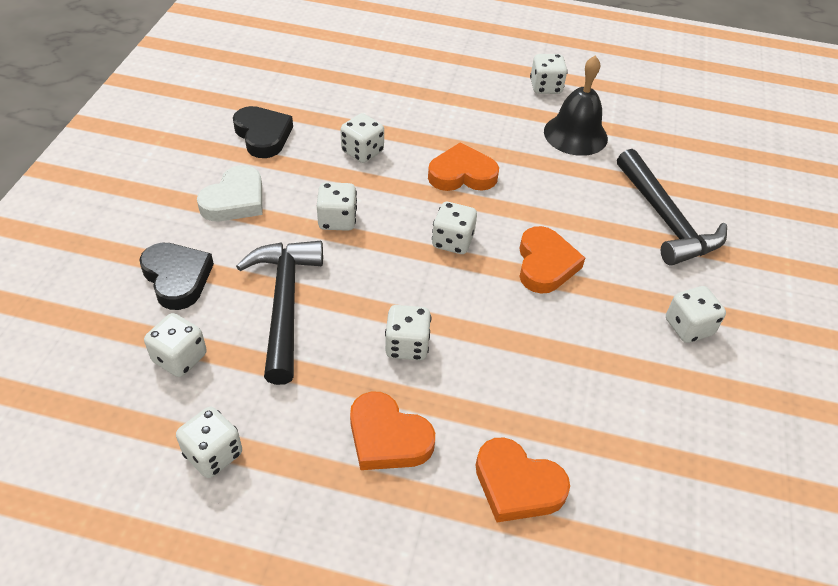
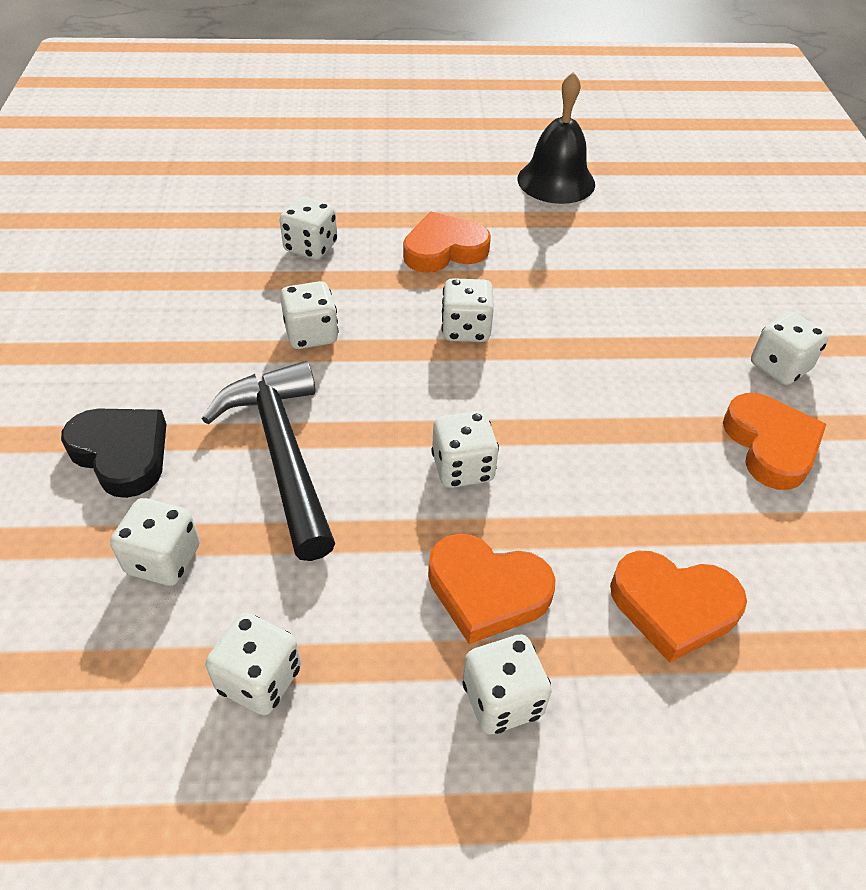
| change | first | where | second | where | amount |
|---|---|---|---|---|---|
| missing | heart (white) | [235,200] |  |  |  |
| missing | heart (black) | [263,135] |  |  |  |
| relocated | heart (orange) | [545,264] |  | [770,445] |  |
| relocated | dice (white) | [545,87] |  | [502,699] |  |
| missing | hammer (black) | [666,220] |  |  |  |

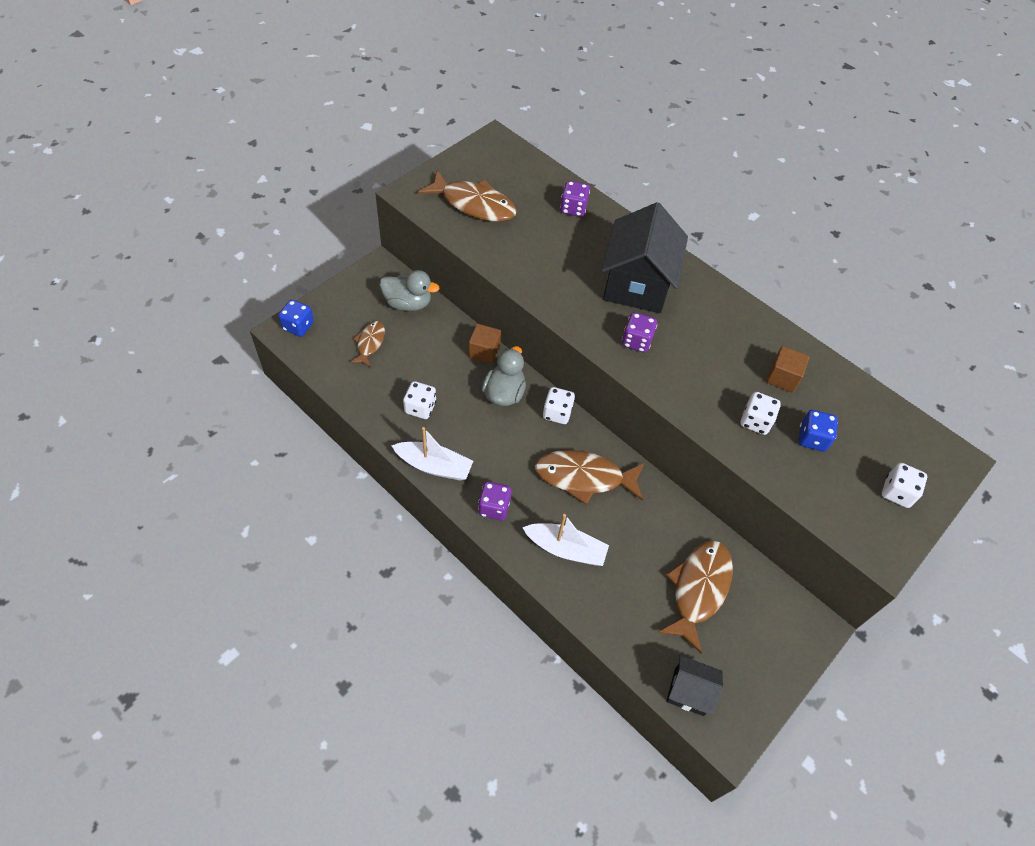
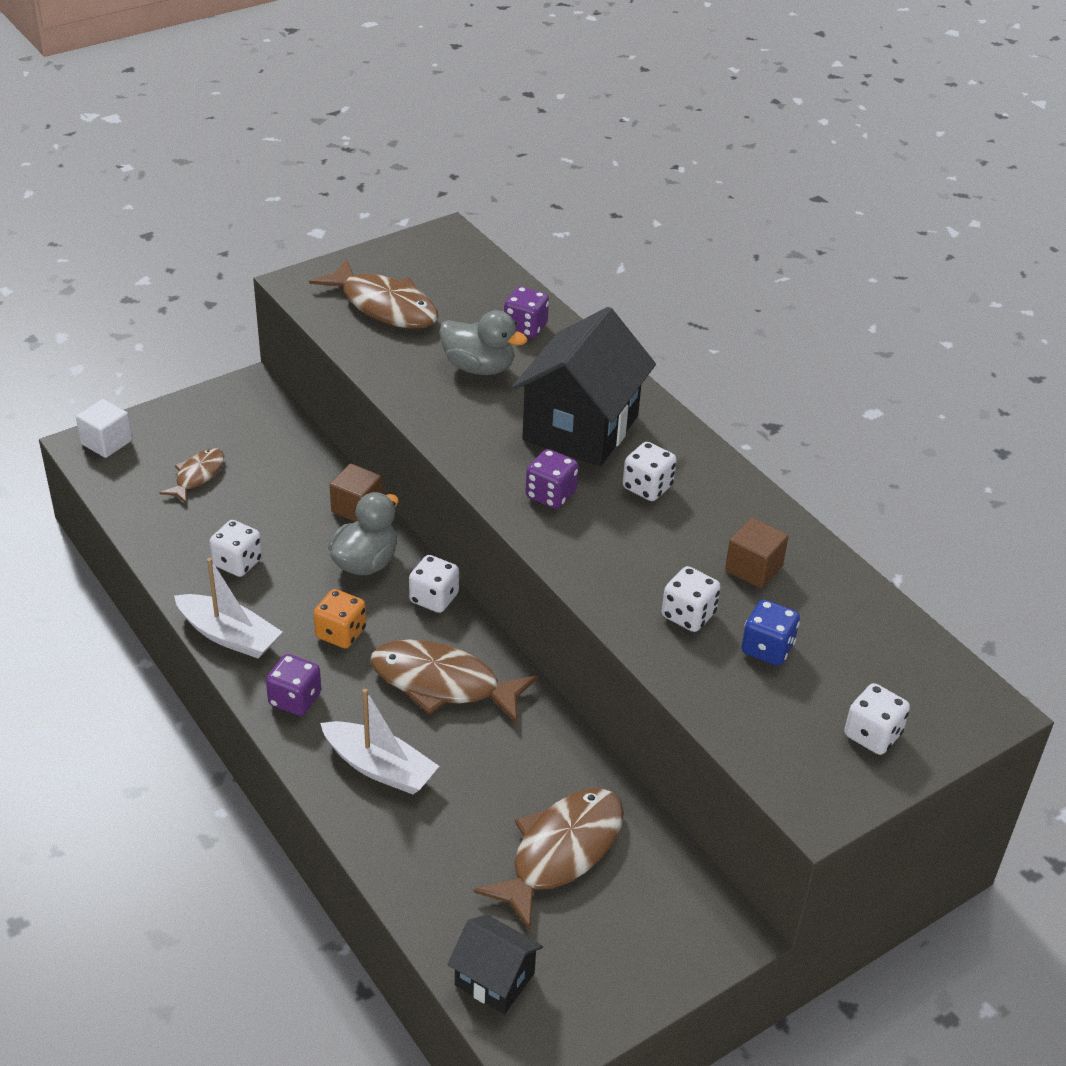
| change | first | where | second | where | amount |
|---|---|---|---|---|---|
| exchanged | dice (blue) | [298,326] | cube (white) | [106,442] |  |
| relocated | duck (grey) | [408,303] |  | [479,367] |  |
| appeared |  |  | dice (orange) | [341,633] |  |
| appeared |  |  | dice (white) | [647,487] |  |

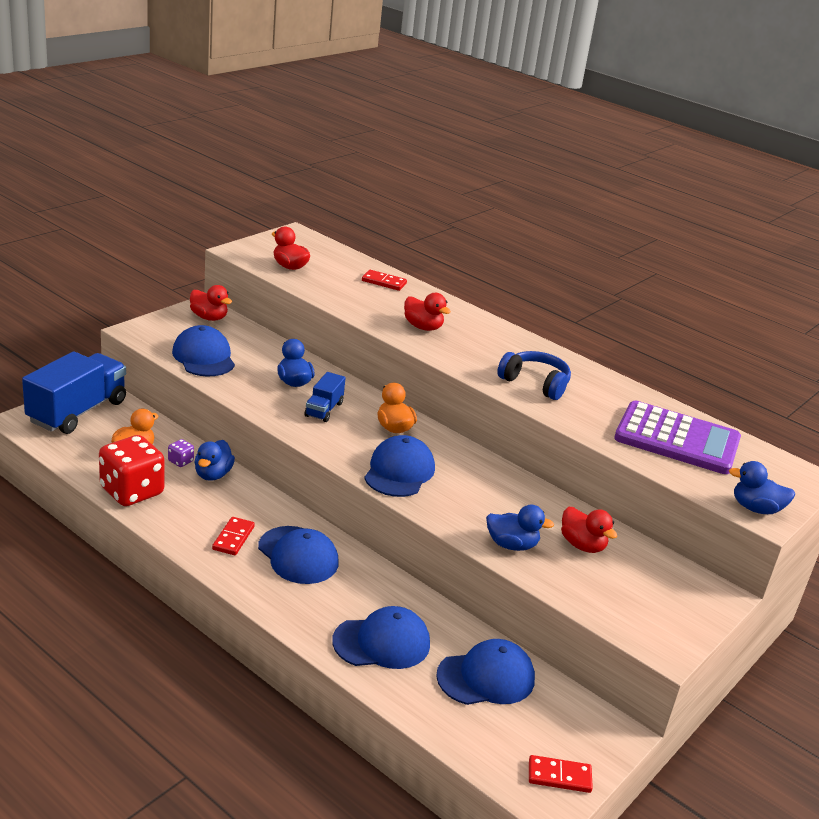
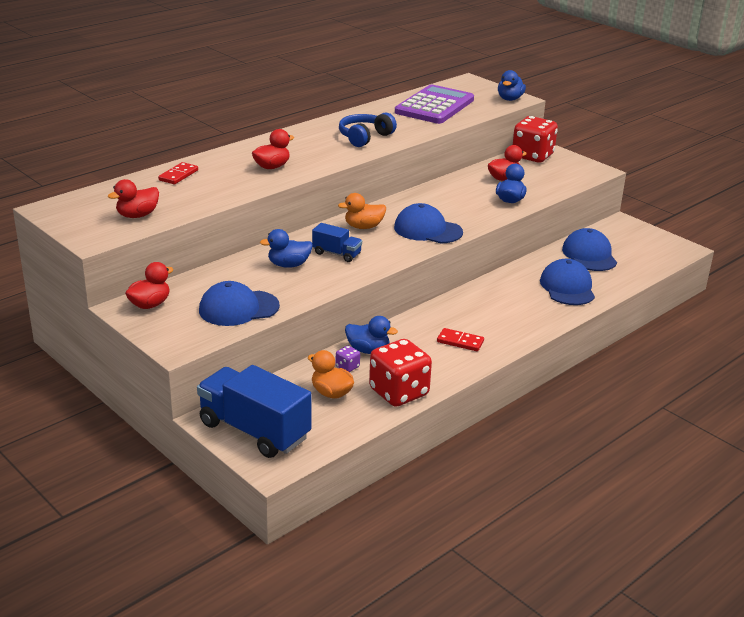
| change | first | where | second | where | amount |
|---|---|---|---|---|---|
| missing | cap (blue) | [298,555] |  |  |  |
| missing | domino (red) | [559,776] |  |  |  |
| appeared |  |  | dice (red) | [532,156] |  |

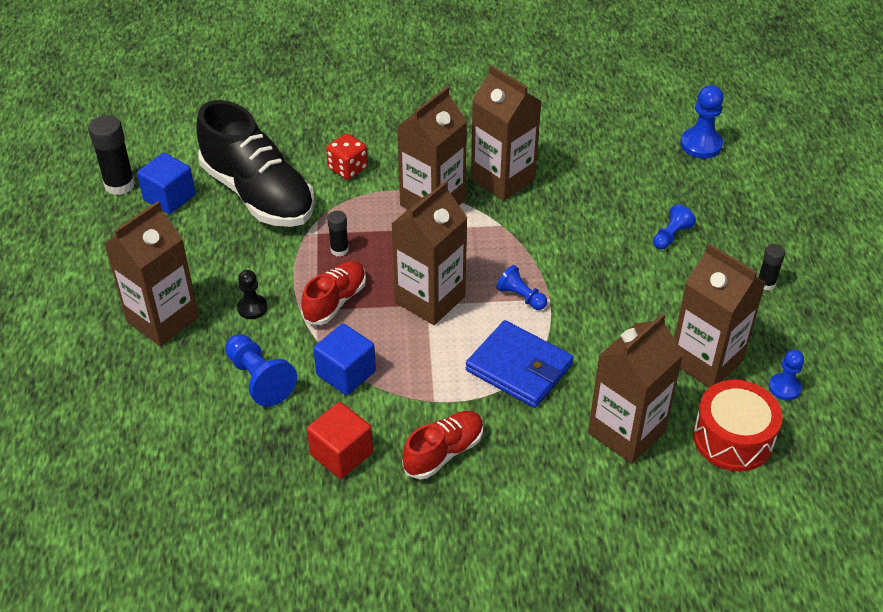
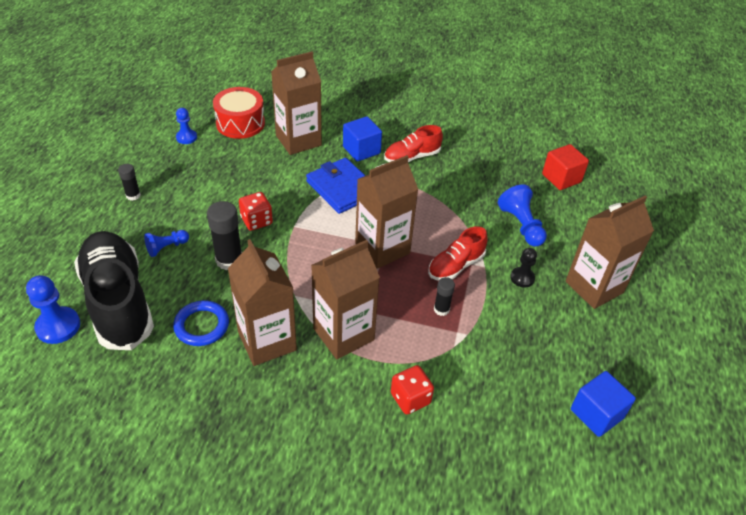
| change | first | where | second | where | amount |
|---|---|---|---|---|---|
| relocated | glue stick (black) | [119,185] |  | [229,260] |  |
| relocated | shoe (black) | [258,194] |  | [118,301] |  |
| relocated | cube (red) | [341,454] |  | [561,178] |  |
| relocated | cube (blue) | [346,373] |  | [361,150] |  |
| missing | pawn (blue) | [521,297] |  |  |  |
| missing | carton (brown) | [706,361] |  |  |  |
| appeared |  |  | ring (blue) | [202,326] |  |
| appeared |  |  | dice (red) | [256,221] |  |

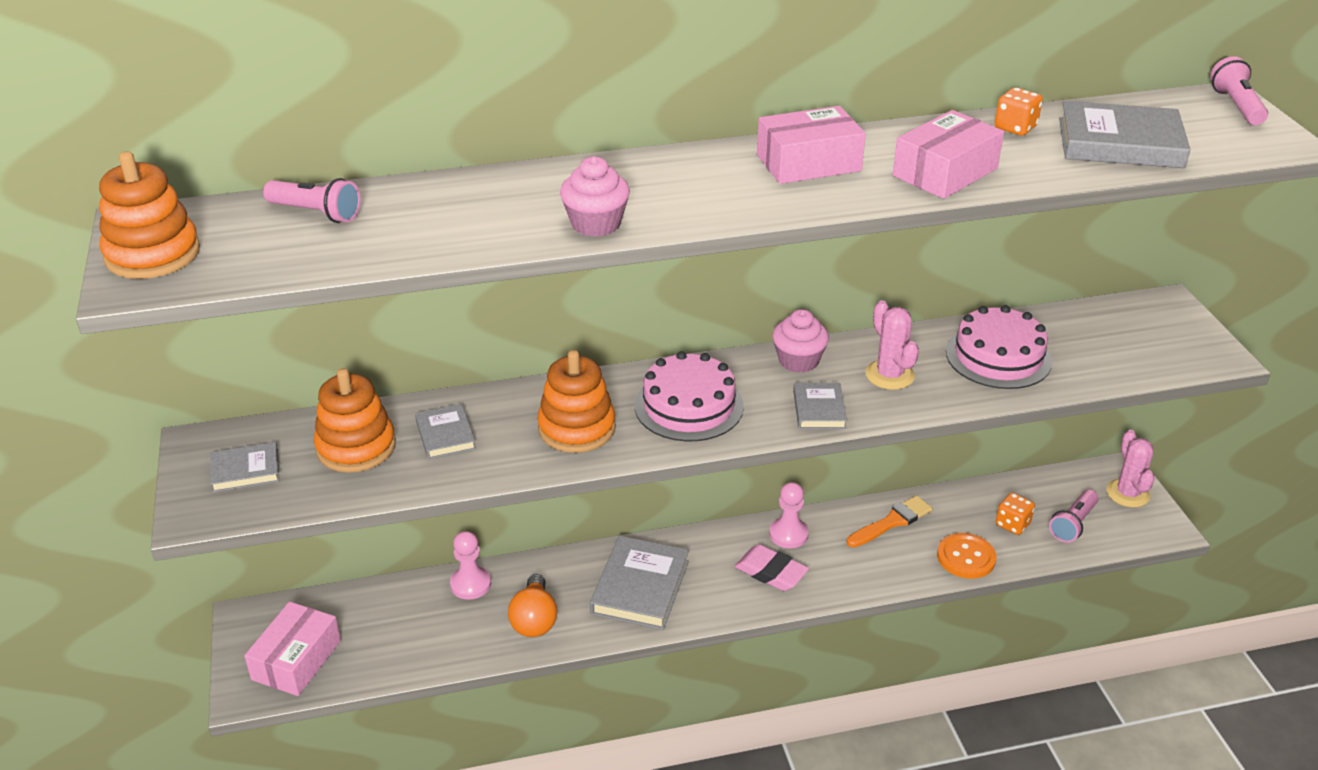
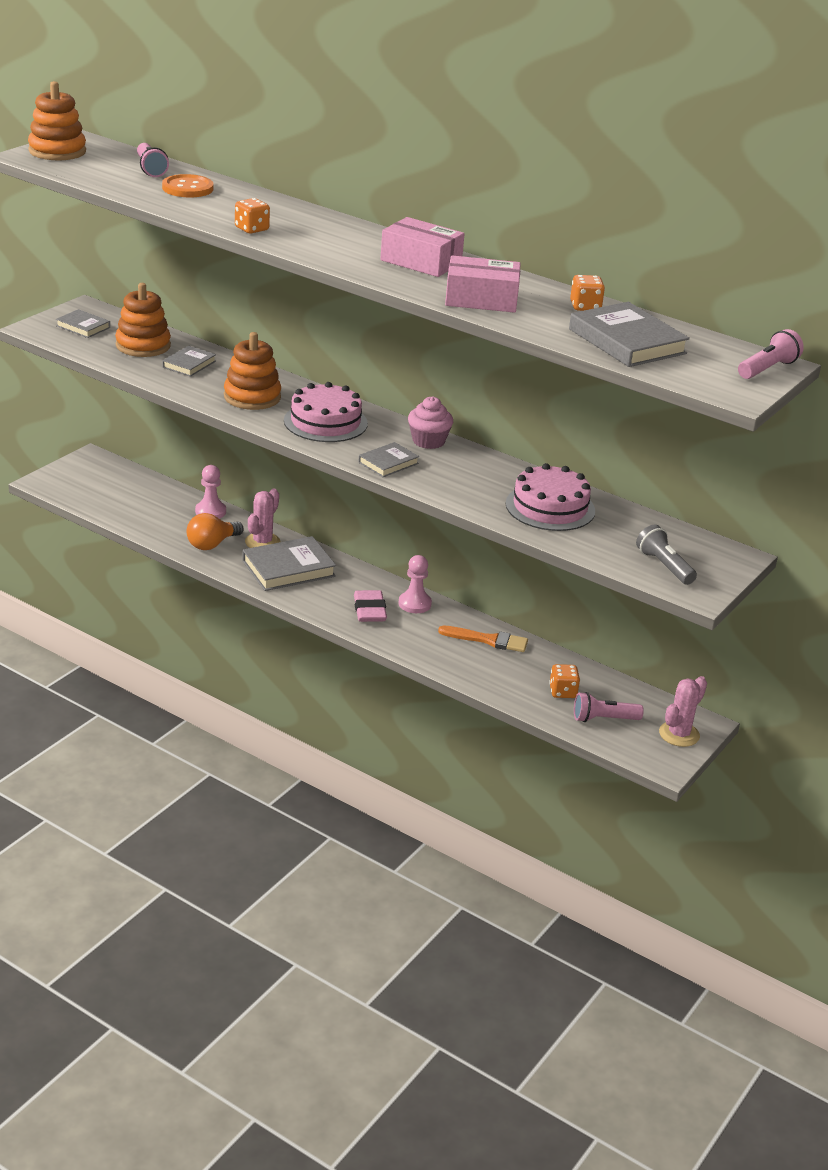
| change | first | where | second | where | amount |
|---|---|---|---|---|---|
| missing | box (pink) | [296,660] |  |  |  |
| exchanged | cupcake (pink) | [596,224] | dice (orange) | [251,229] |  |
| relocated | cactus (pink) | [889,375] |  | [262,542] |  |
| relocated | button (orange) | [966,557] |  | [187,188] |  |
| appeared |  |  | flashlight (grey) | [664,566] |  |

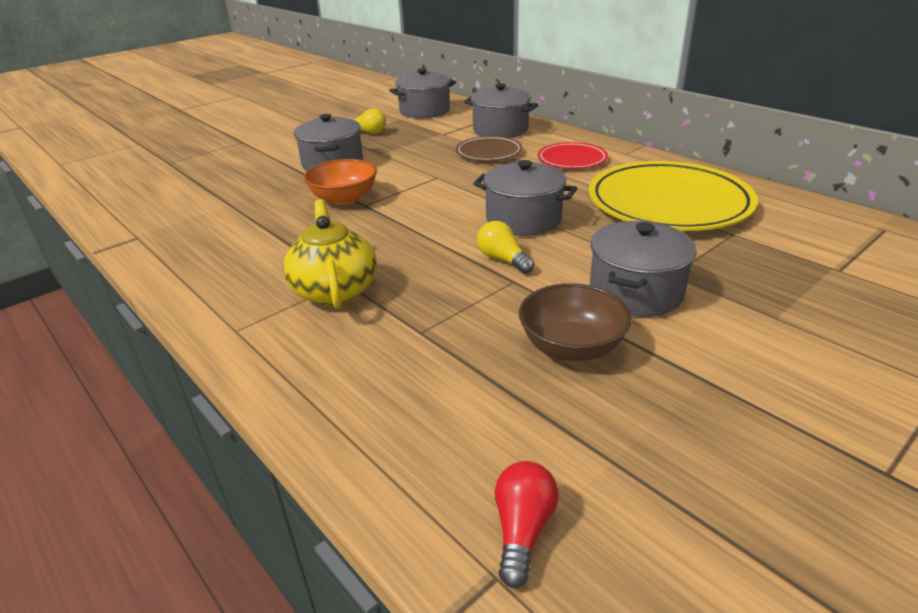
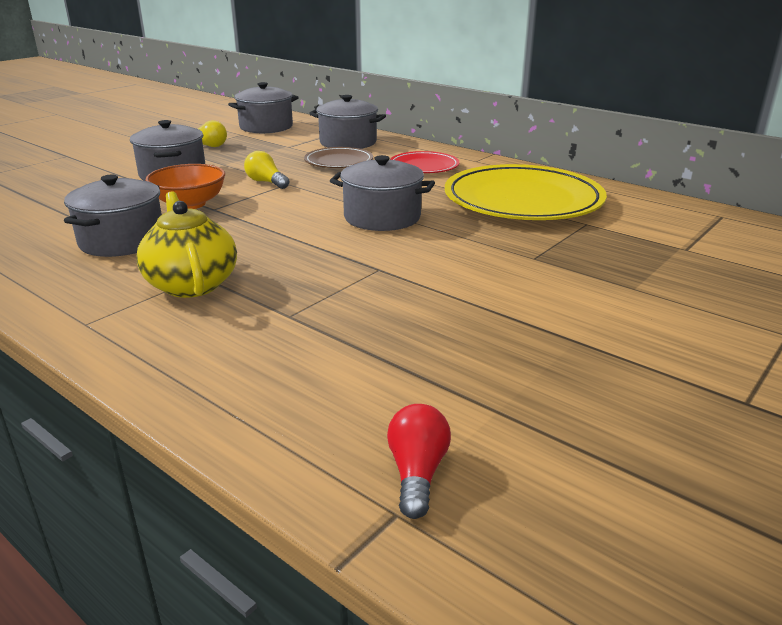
| change | first | where | second | where | amount |
|---|---|---|---|---|---|
| relocated | light bulb (yellow) | [503,260] |  | [266,182] |  |
| missing | bowl (brown) | [571,347] |  |  |  |
| relocated | pot (grey) | [636,292] |  | [122,241] |  |

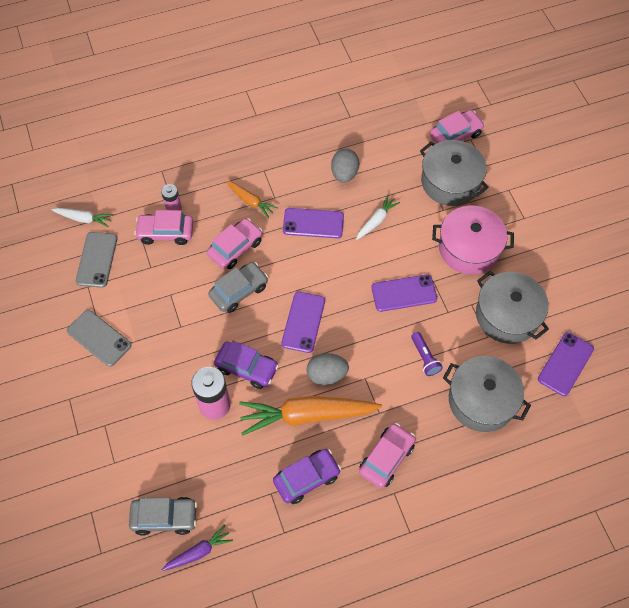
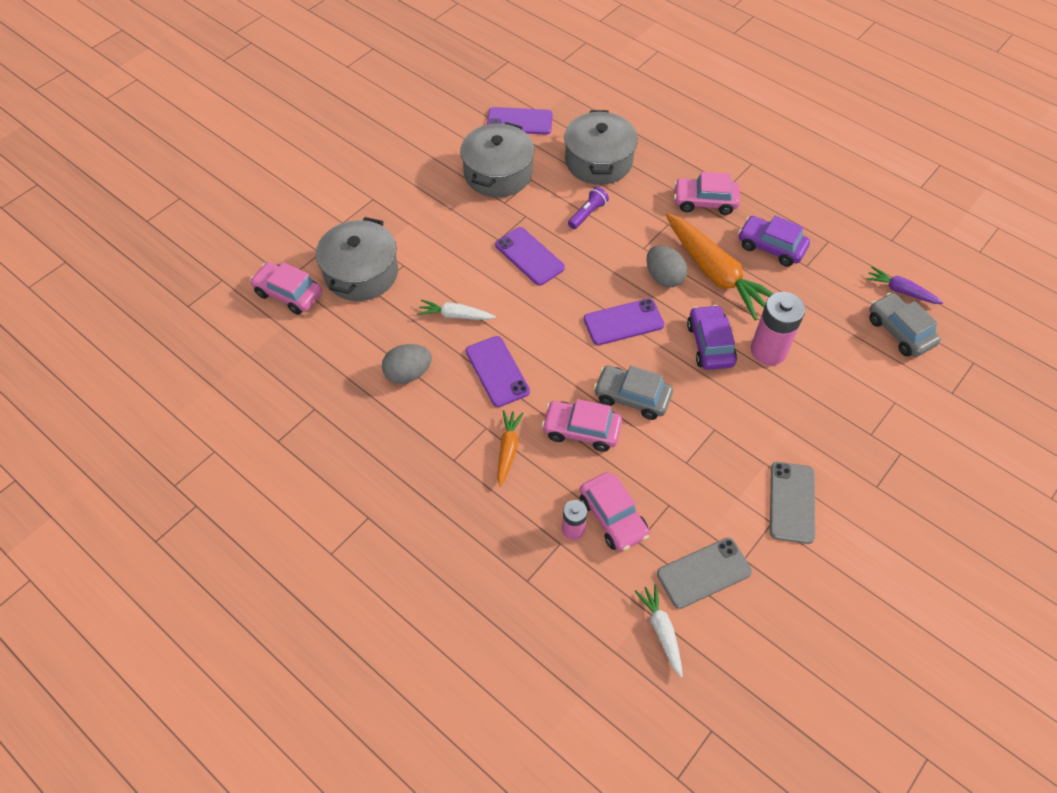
| change | first | where | second | where | amount |
|---|---|---|---|---|---|
| missing | pot (pink) | [469,248] |  |  |  |

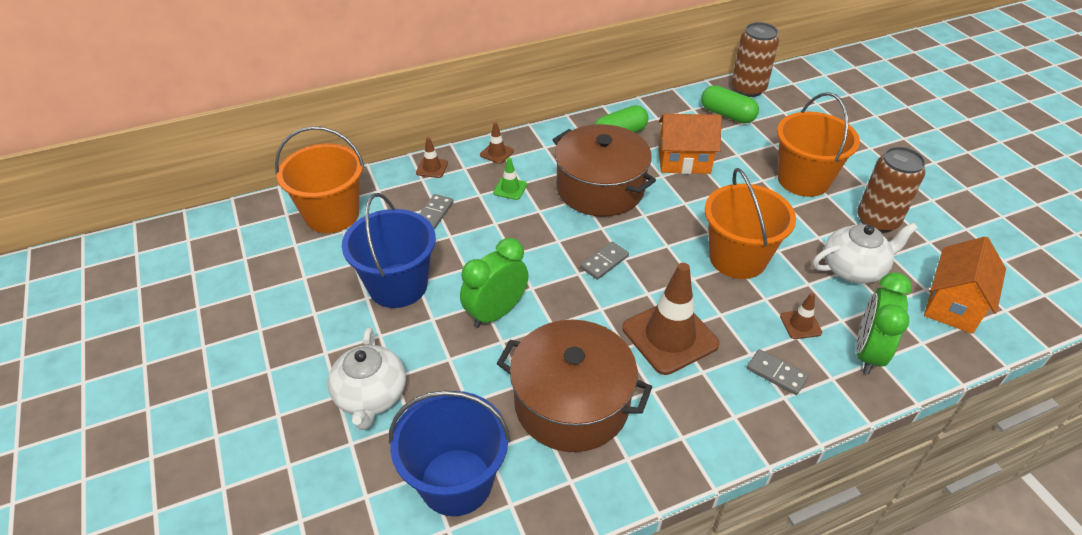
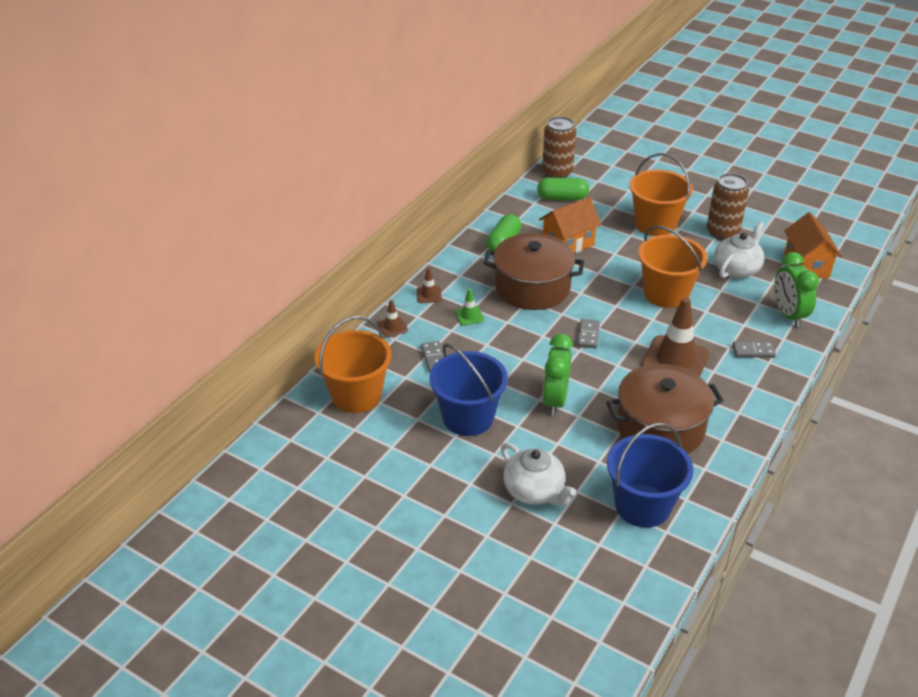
| change | first | where | second | where | amount |
|---|---|---|---|---|---|
| missing | traffic cone (brown) | [800,324] |  |  |  |

